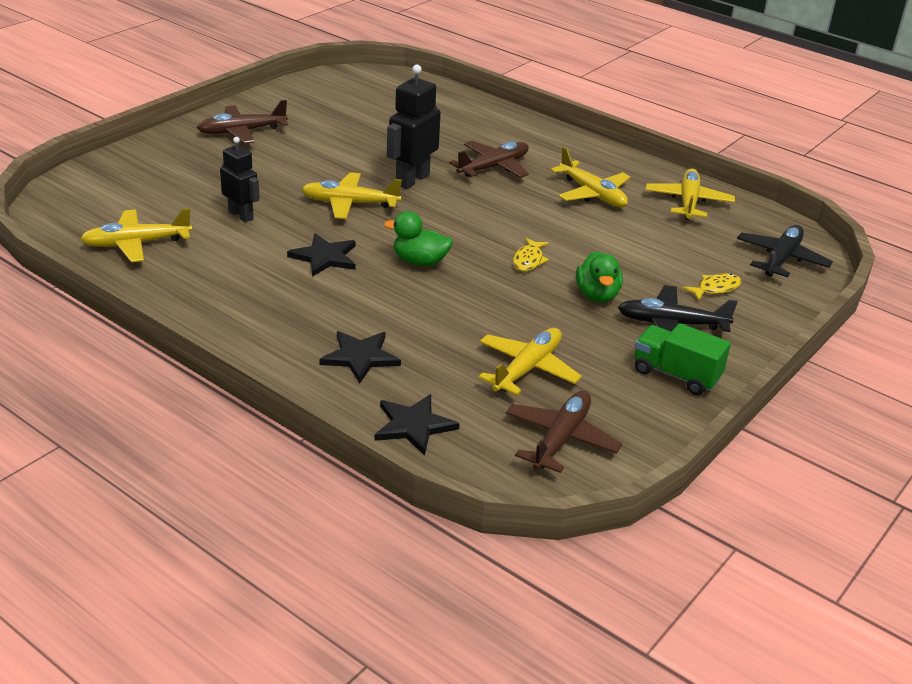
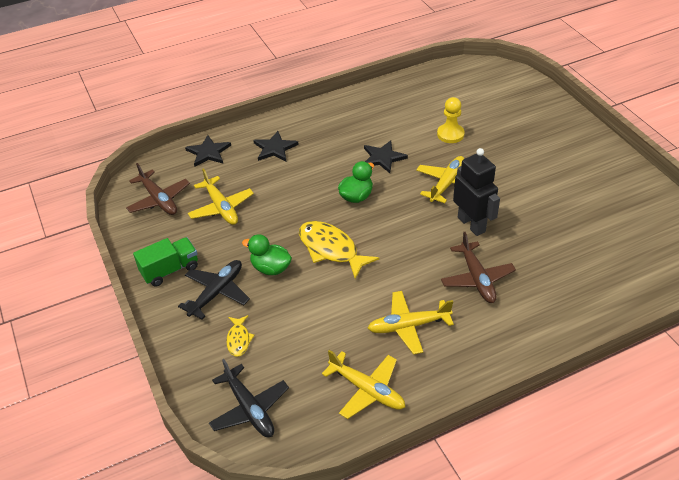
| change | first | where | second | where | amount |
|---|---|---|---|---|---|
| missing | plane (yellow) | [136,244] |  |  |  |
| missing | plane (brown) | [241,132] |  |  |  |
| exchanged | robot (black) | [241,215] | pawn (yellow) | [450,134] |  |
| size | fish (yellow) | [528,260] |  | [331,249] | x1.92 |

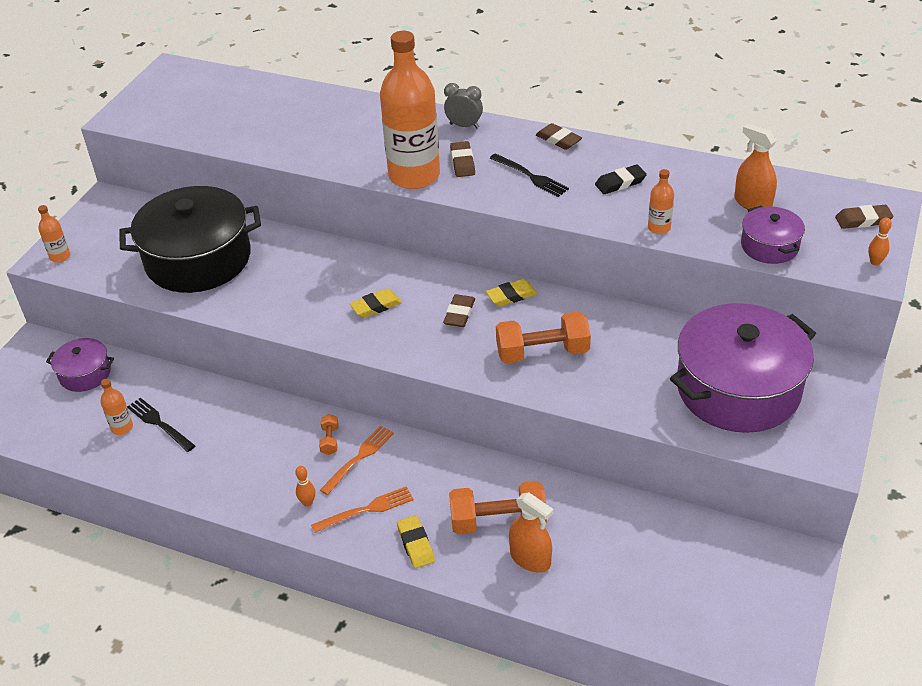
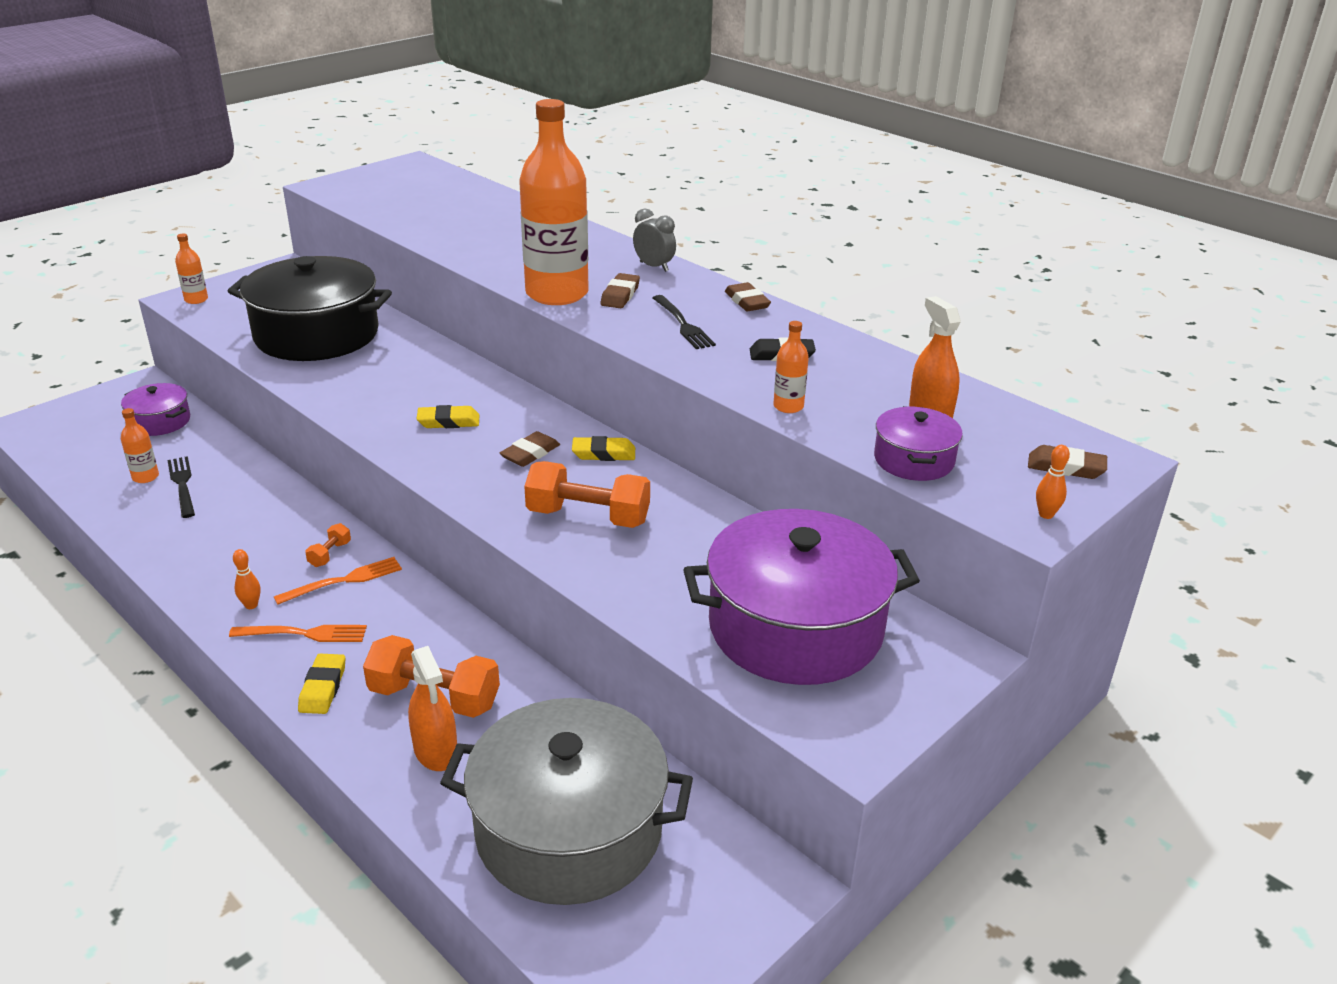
| change | first | where | second | where | amount |
|---|---|---|---|---|---|
| appeared |  |  | pot (grey) | [569,830] |  |

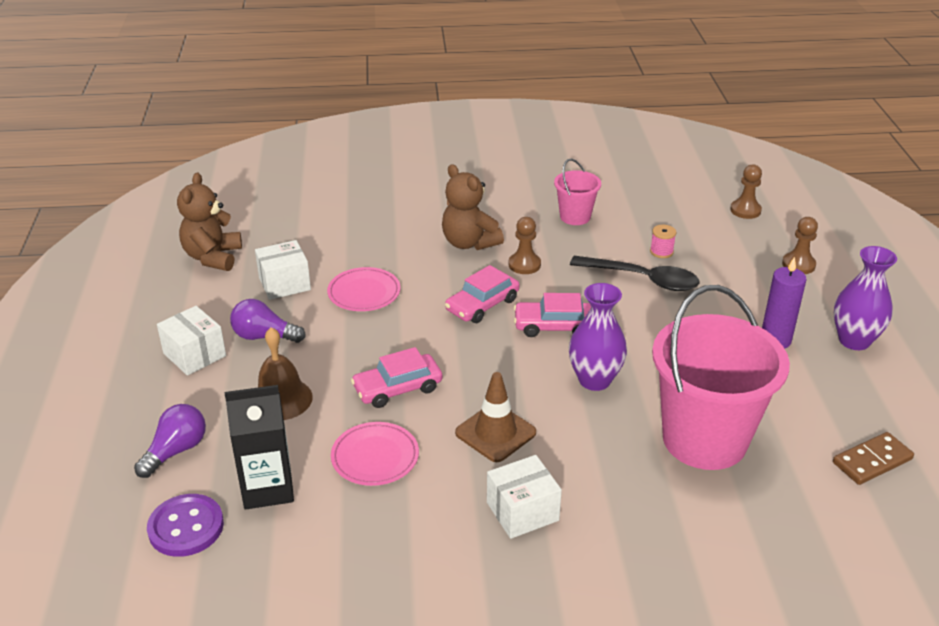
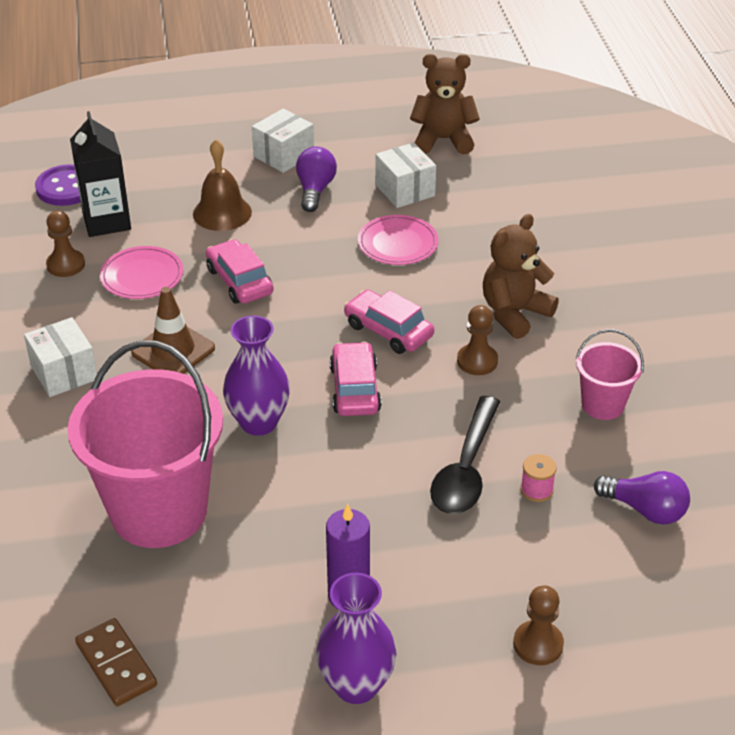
| change | first | where | second | where | amount |
|---|---|---|---|---|---|
| relocated | light bulb (purple) | [176,451] |  | [645,510] |  |
| relocated | pawn (brown) | [745,210] |  | [66,265] |  |

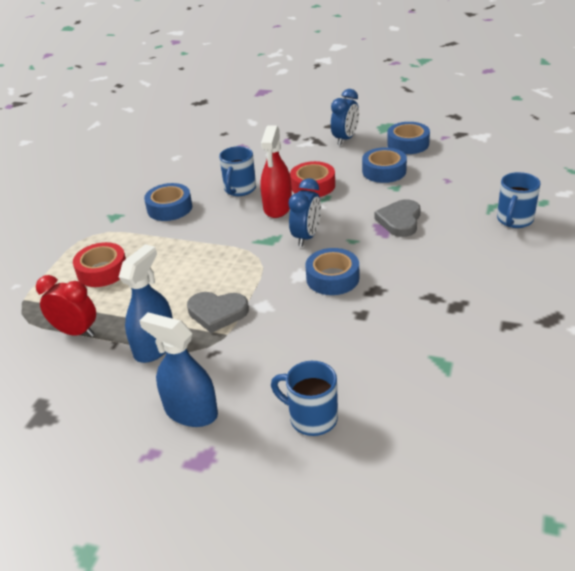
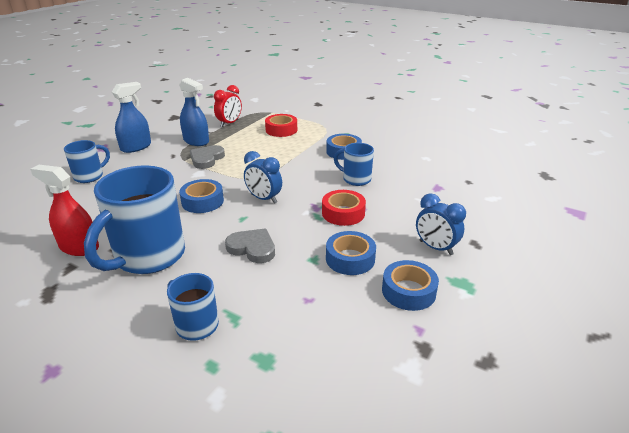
| change | first | where | second | where | amount |
|---|---|---|---|---|---|
| relocated | spray bottle (red) | [278,207] |  | [79,247] |  |
| appeared |  |  | mug (blue) | [148,257] |  |

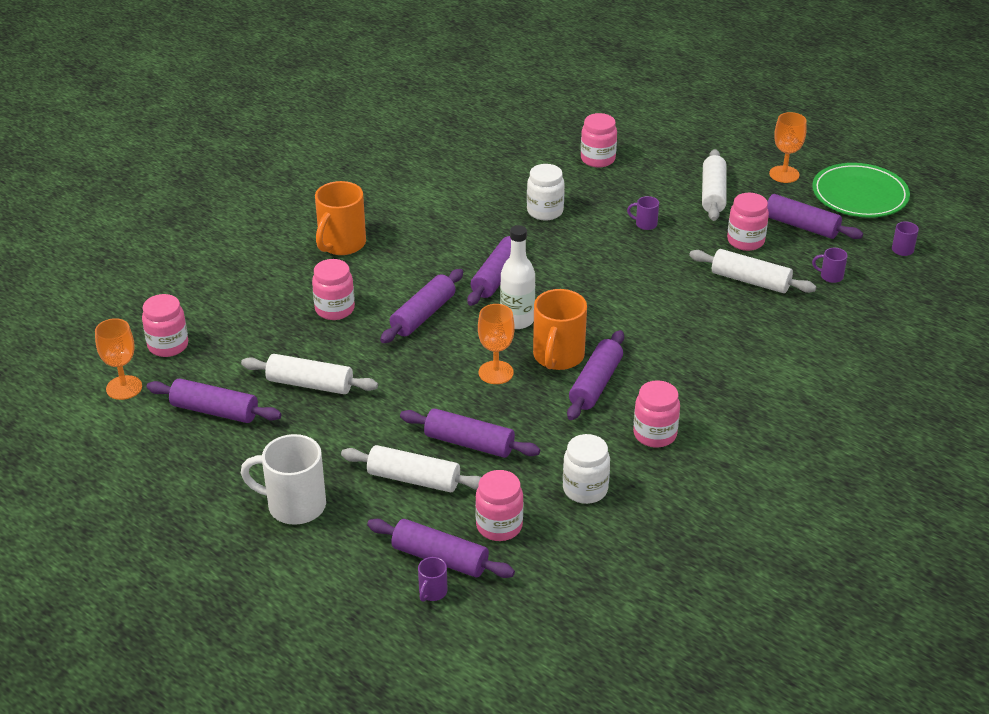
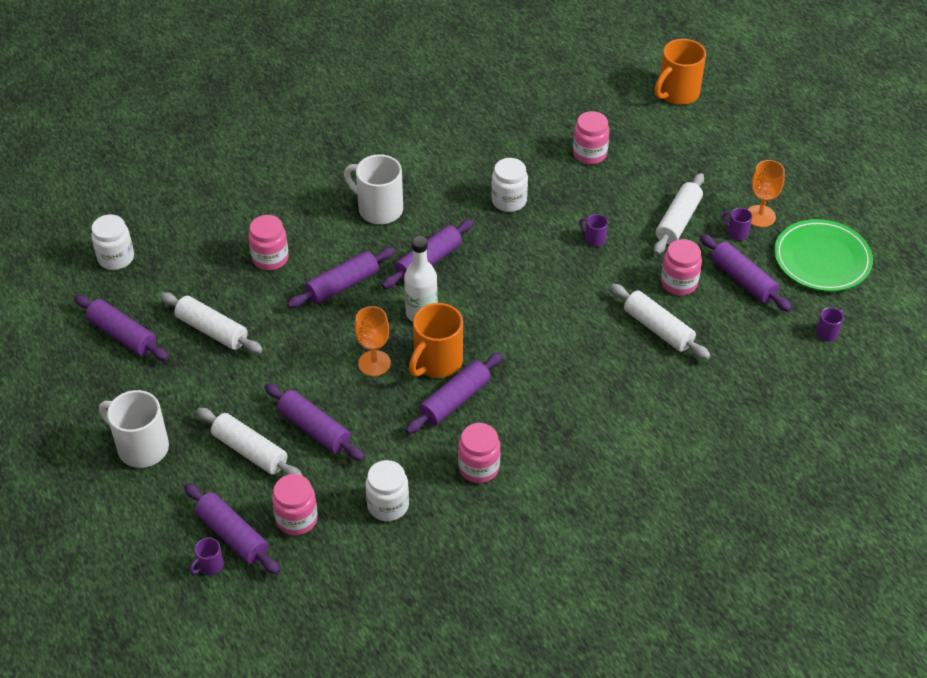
| change | first | where | second | where | amount |
|---|---|---|---|---|---|
| missing | goblet (orange) | [124,388] |  |  |  |
| colour | jar (pink) | [168,345] | jar (white) | [116,258] |  |
| relocated | mug (orange) | [341,244] |  | [677,93] |  |
| relocated | mug (purple) | [830,276] |  | [736,233] |  |
| appeared |  |  | mug (white) | [379,209] |  |

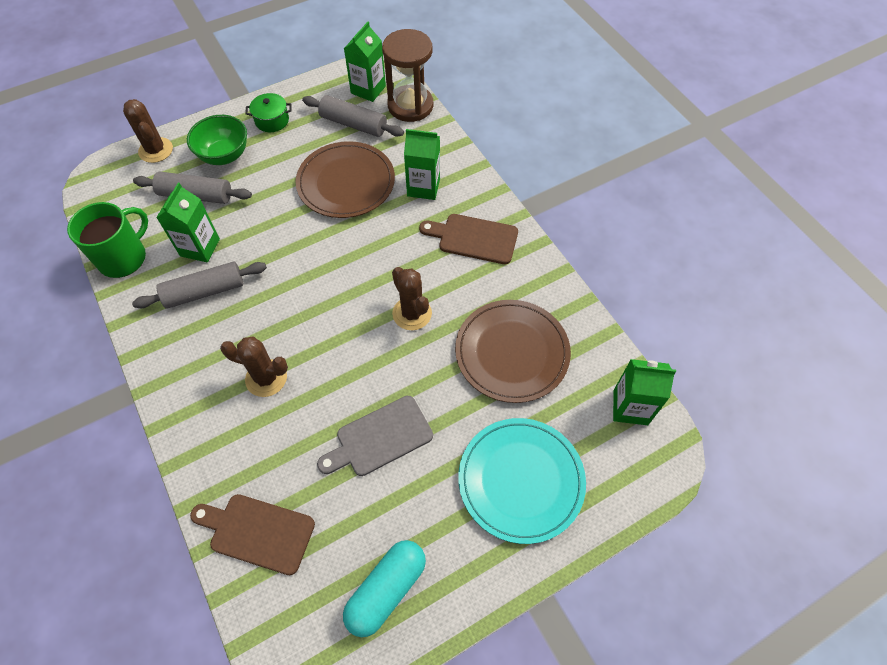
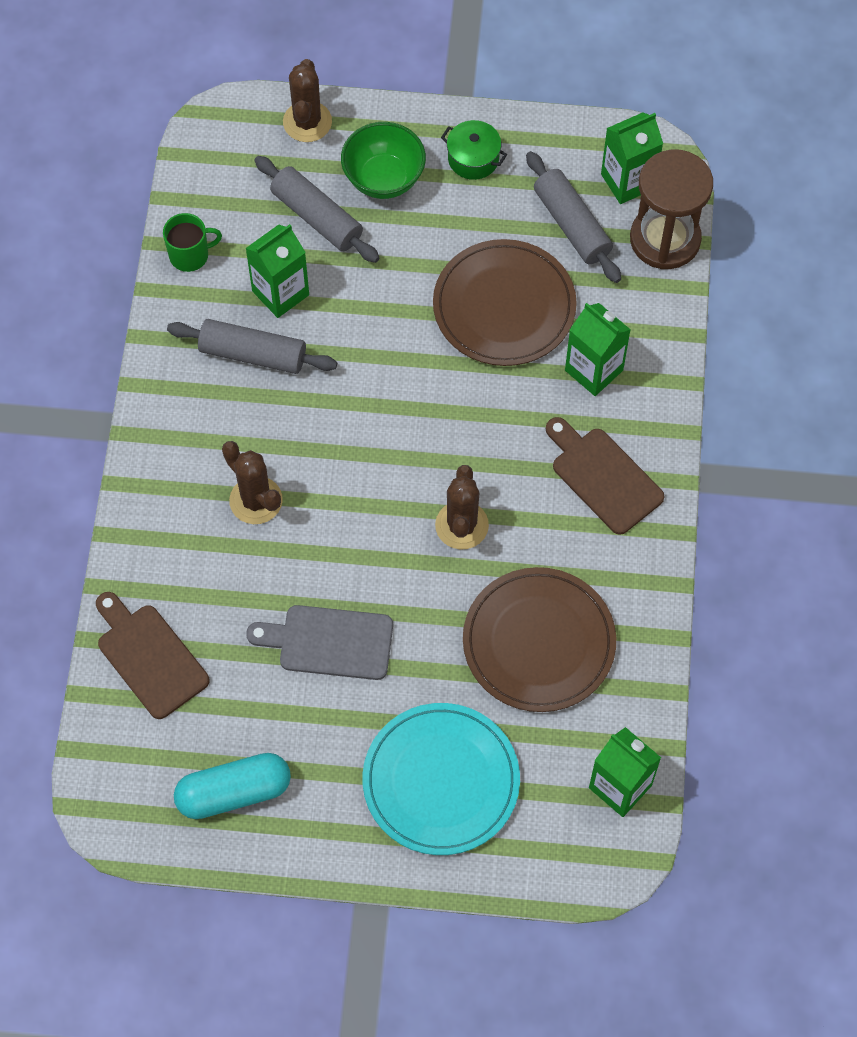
| change | first | where | second | where | amount |
|---|---|---|---|---|---|
| size | mug (green) | [123,258] |  | [190,255] | x0.61 |

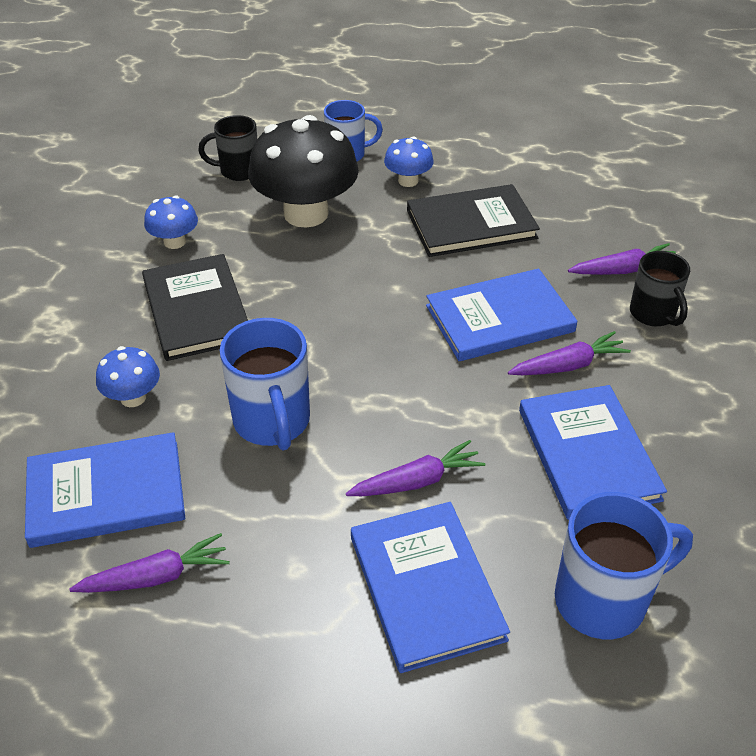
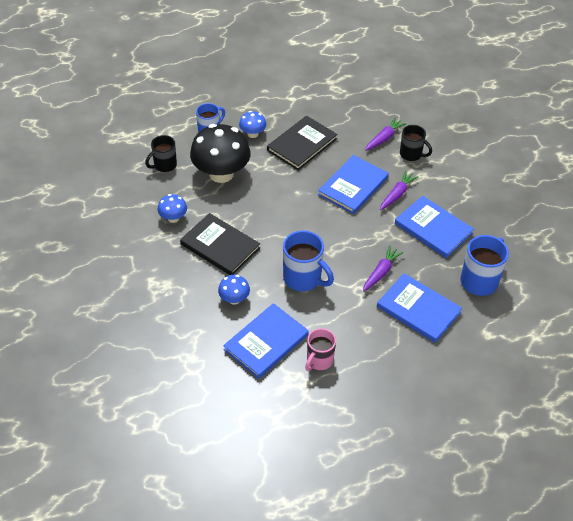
| change | first | where | second | where | amount |
|---|---|---|---|---|---|
| exchanged | carrot (purple) | [156,577] | mug (pink) | [319,361] |  |

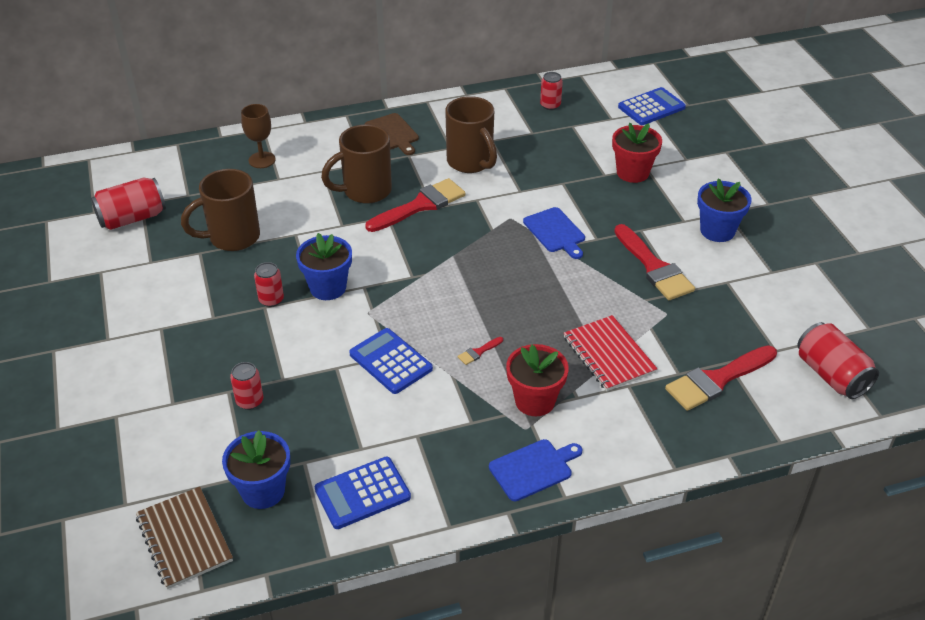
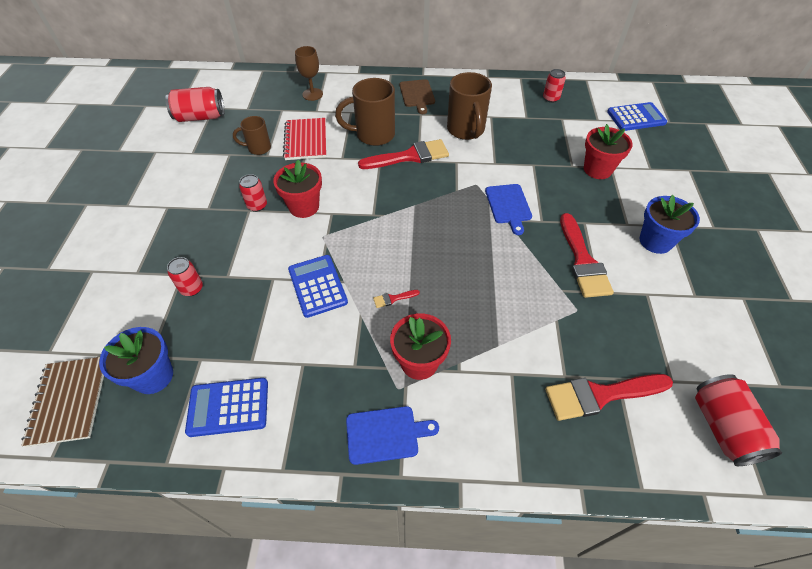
| change | first | where | second | where | amount |
|---|---|---|---|---|---|
| size | mug (brown) | [232,237] |  | [258,148] | x0.58 |
| colour | flower pot (blue) | [328,288] | flower pot (red) | [304,207] |  |
| relocated | notebook (red) | [609,355] |  | [306,140] |  |

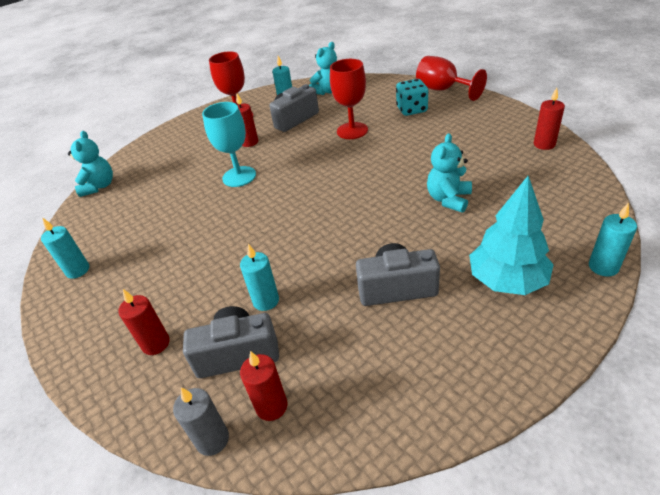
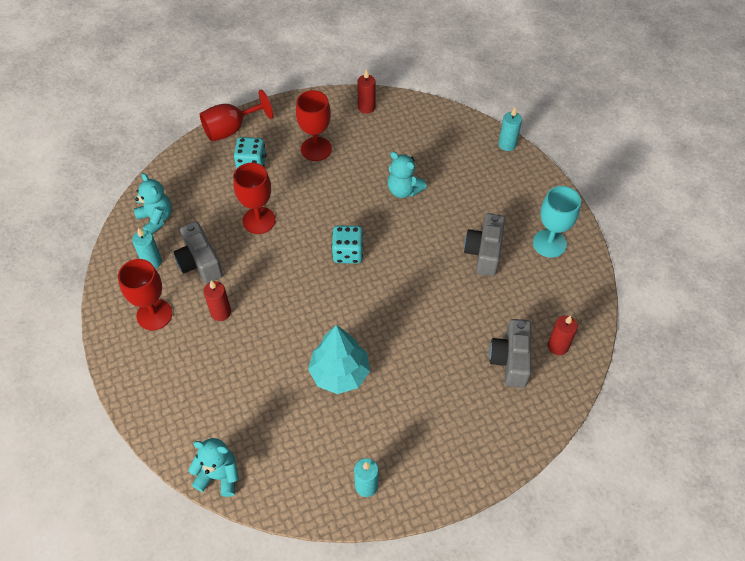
| change | first | where | second | where | amount |
|---|---|---|---|---|---|
| missing | candle (red) | [156,344] |  |  |  |
| missing | candle (grey) | [212,439] |  |  |  |
| relocated | goblet (turquoise) | [239,176] |  | [549,243] |  |
| missing | candle (turquoise) | [266,301] |  |  |  |
| relocated | tree (turquoise) | [506,281] |  | [339,373] |  |
| appeared |  |  | goblet (red) | [316,149] |  |
| appeared |  |  | dice (turquoise) | [348,253] |  |

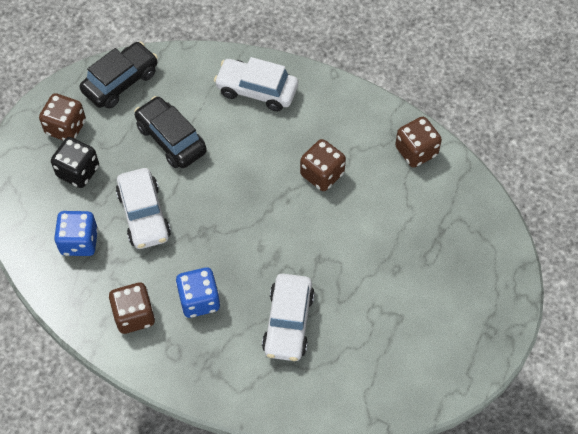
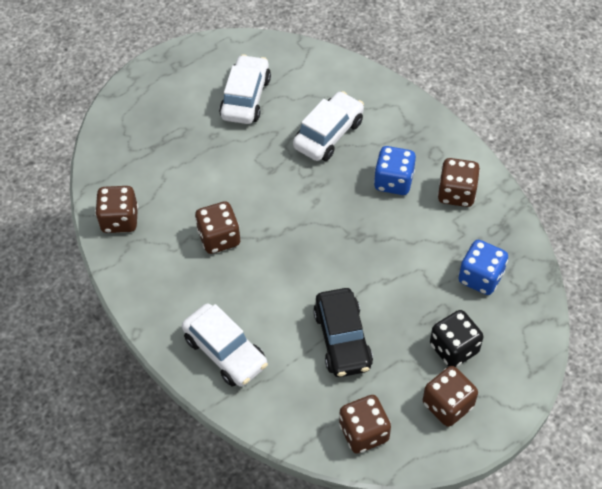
| change | first | where | second | where | amount |
|---|---|---|---|---|---|
| exchanged | car (black) | [120,82] | dice (brown) | [364,432] |  |
| relocated | car (white) | [144,215] |  | [245,98] |  |

